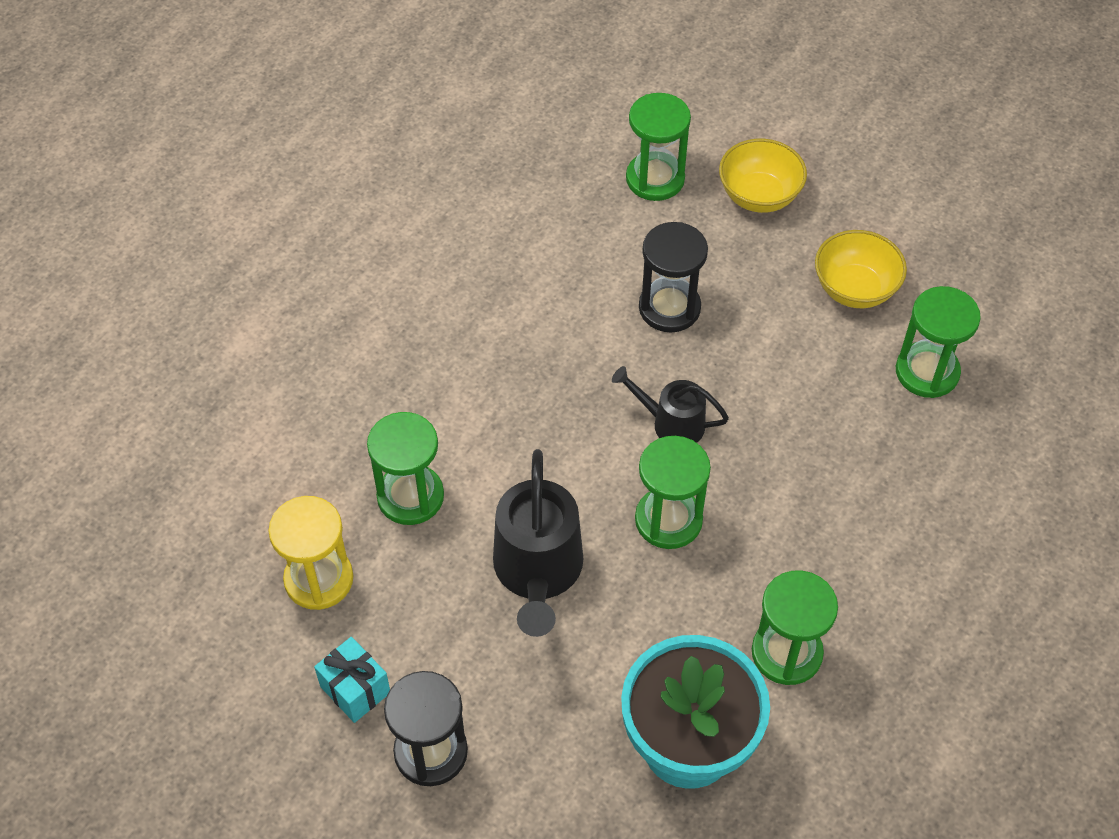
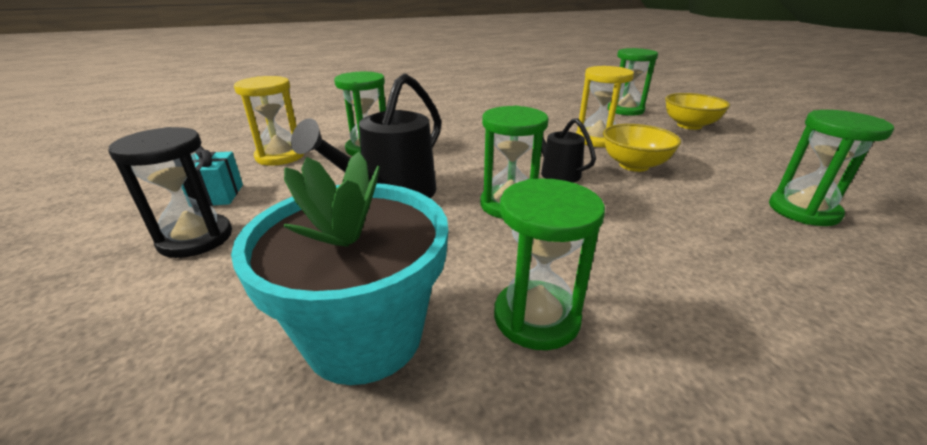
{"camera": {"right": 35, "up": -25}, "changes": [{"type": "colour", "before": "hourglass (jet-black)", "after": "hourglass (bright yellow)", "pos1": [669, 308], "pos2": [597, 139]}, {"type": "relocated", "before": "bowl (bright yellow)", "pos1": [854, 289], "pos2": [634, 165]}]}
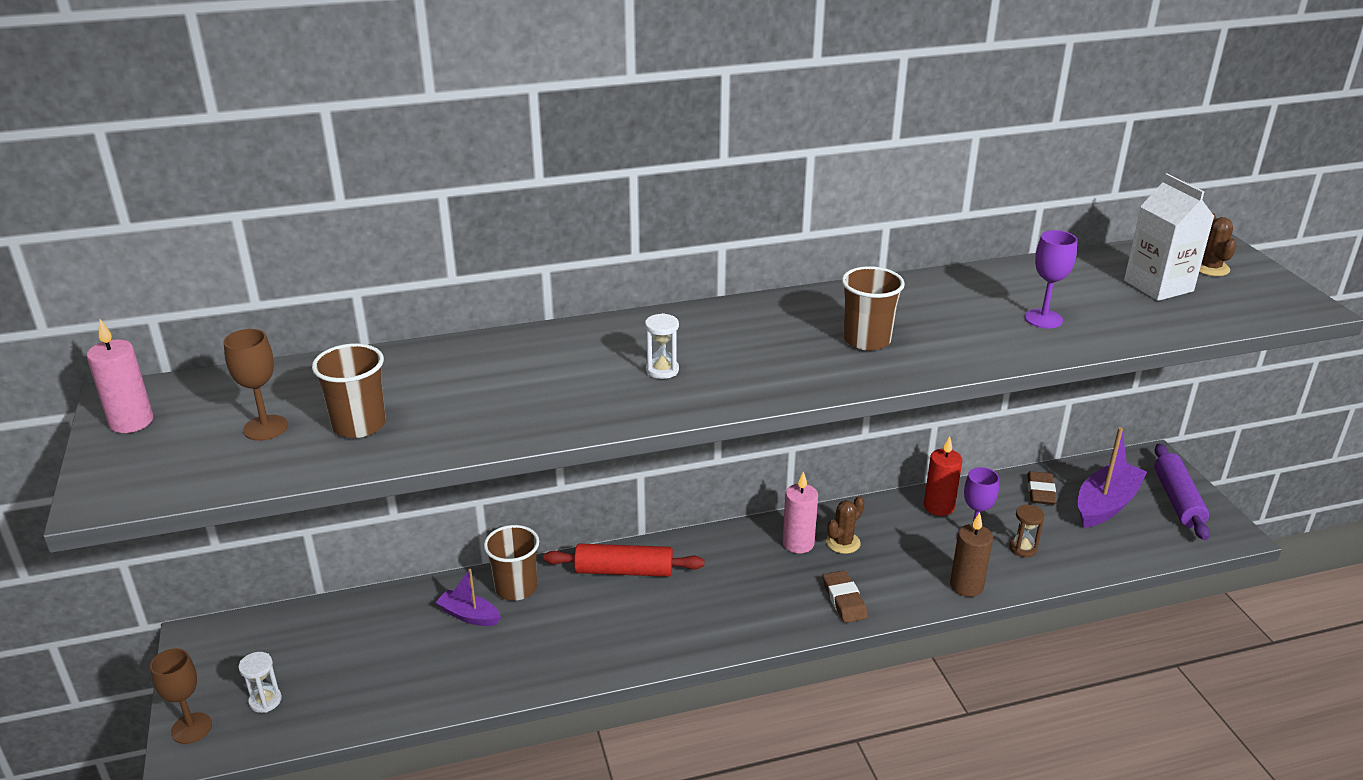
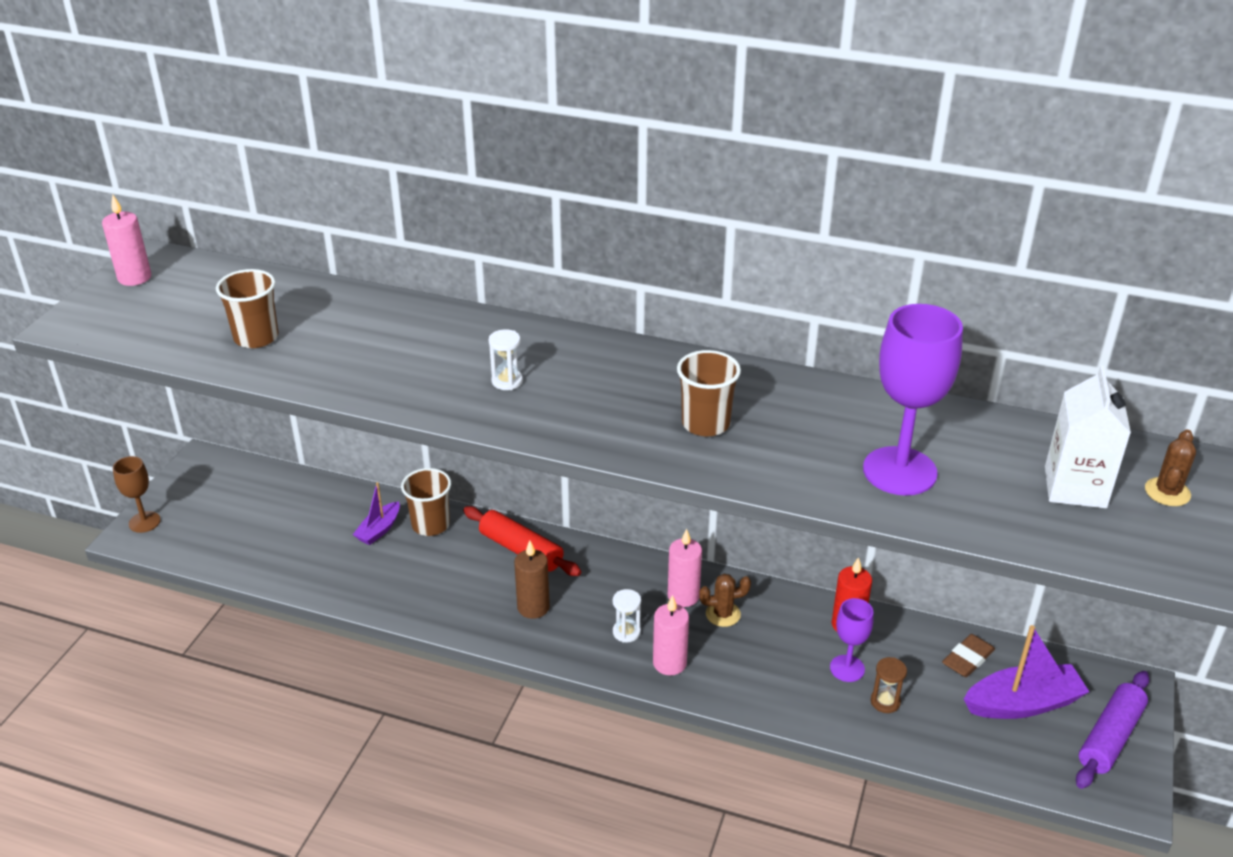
{"camera": {"right": 35, "up": 5}, "changes": [{"type": "spun", "before": "toy boat (purple)", "pos1": [469, 615], "pos2": [379, 530], "turn": -120}, {"type": "relocated", "before": "pillar candle (russet)", "pos1": [966, 586], "pos2": [533, 607]}, {"type": "relocated", "before": "hourglass (snow-white)", "pos1": [265, 701], "pos2": [626, 632]}, {"type": "exchanged", "before": "eraser (russet)", "after": "pillar candle (pink)", "pos1": [844, 600], "pos2": [669, 663]}, {"type": "size", "before": "chalice (purple)", "pos1": [1043, 319], "pos2": [899, 471], "scale": 1.8}, {"type": "missing", "before": "chalice (russet)", "pos1": [265, 428]}]}
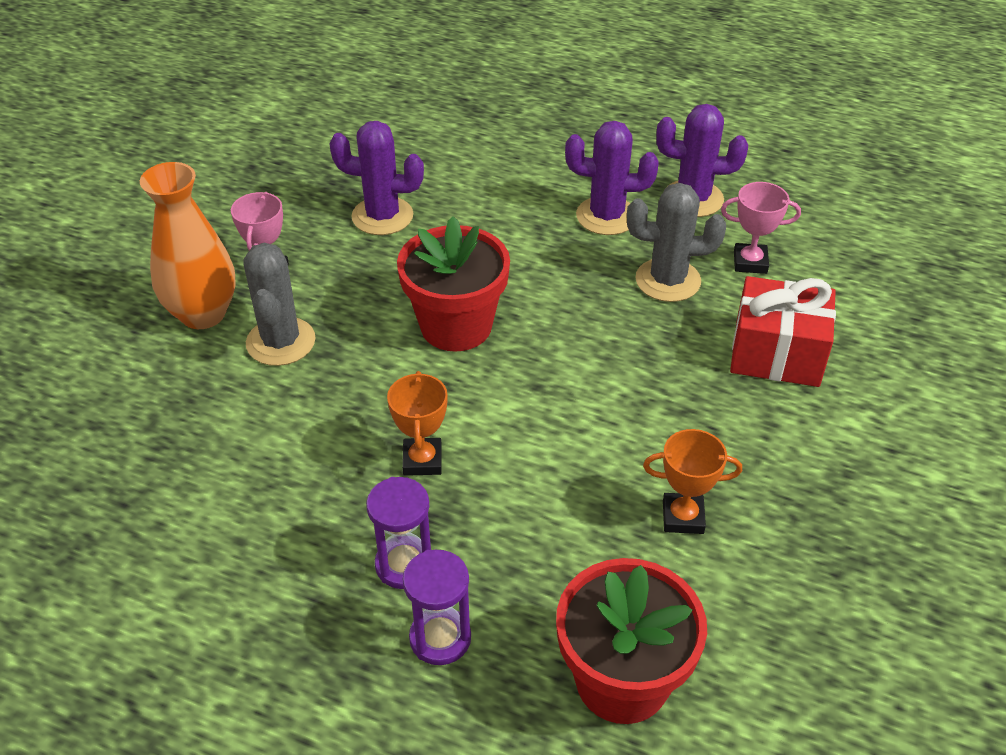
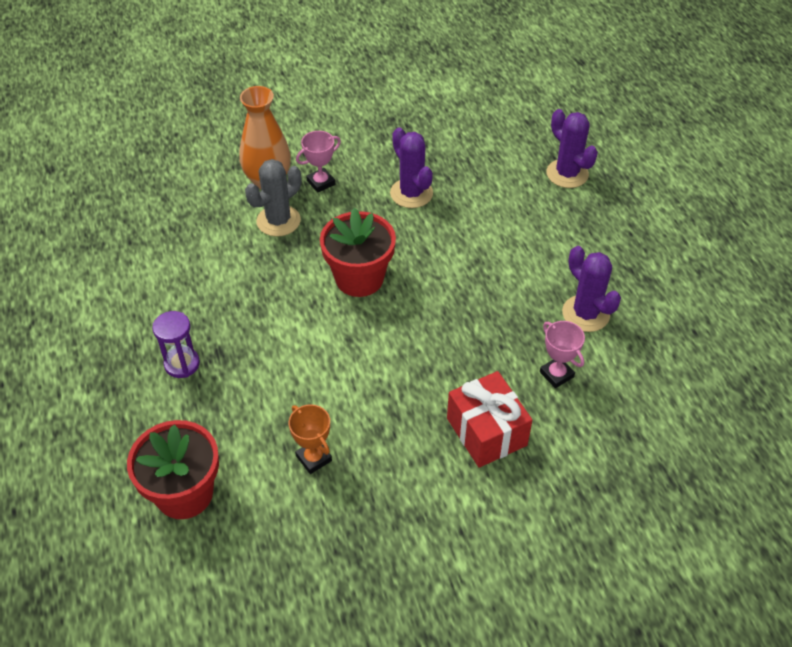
{"camera": {"right": 50, "up": 5}, "changes": [{"type": "relocated", "before": "prickly plant (purple)", "pos1": [606, 216], "pos2": [567, 174]}, {"type": "missing", "before": "prize cup (orange)", "pos1": [422, 460]}, {"type": "missing", "before": "hourglass (purple)", "pos1": [440, 638]}, {"type": "missing", "before": "prickly plant (ash-grey)", "pos1": [668, 280]}]}
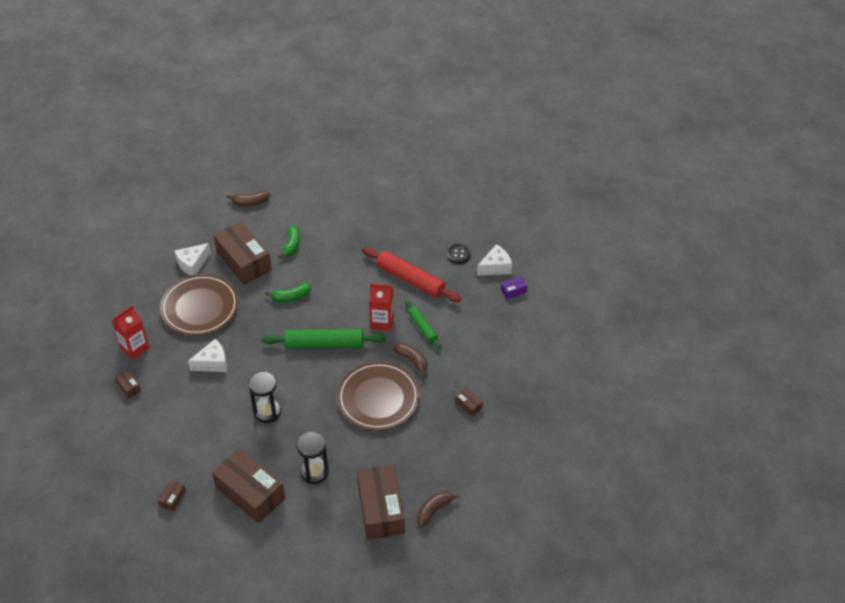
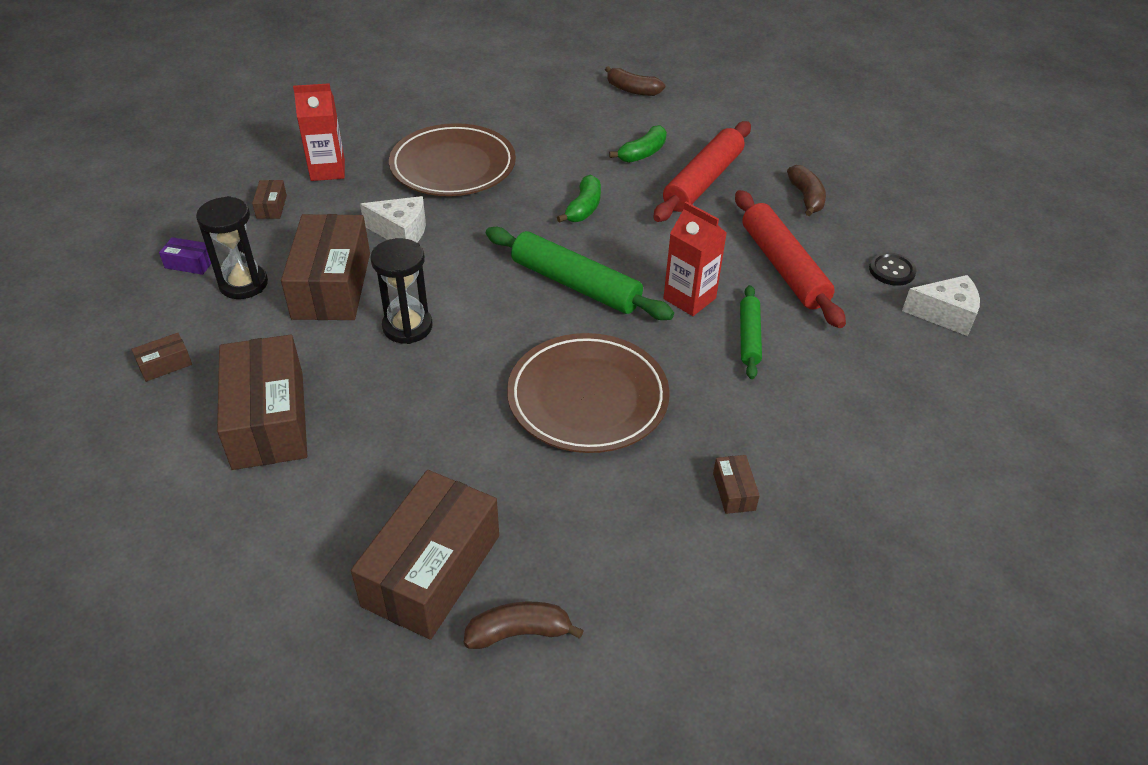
{"camera": {"right": 35, "up": -5}, "changes": [{"type": "relocated", "before": "parcel (purple)", "pos1": [513, 291], "pos2": [189, 263]}, {"type": "relocated", "before": "hourglass (jet-black)", "pos1": [314, 472], "pos2": [243, 284]}, {"type": "relocated", "before": "parcel (russet)", "pos1": [244, 261], "pos2": [331, 285]}, {"type": "spun", "before": "banana fruit (emerald)", "pos1": [291, 297], "pos2": [583, 208], "turn": -90}, {"type": "appeared", "after": "pastry roller (red)", "pos2": [703, 181]}, {"type": "relocated", "before": "banana fruit (russet)", "pos1": [412, 360], "pos2": [806, 197]}, {"type": "missing", "before": "cheese (snow-white)", "pos1": [192, 264]}]}
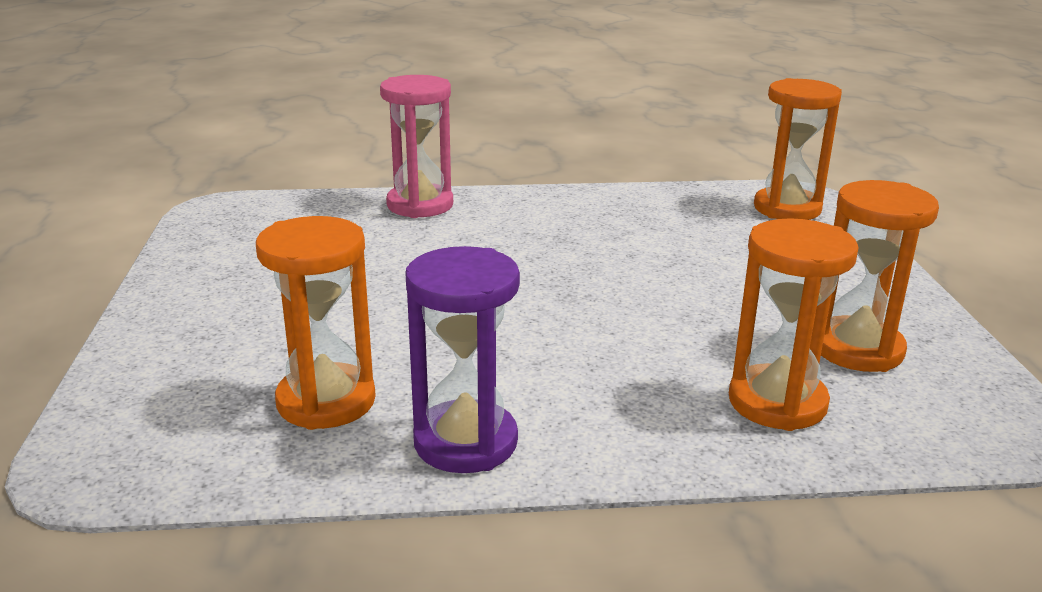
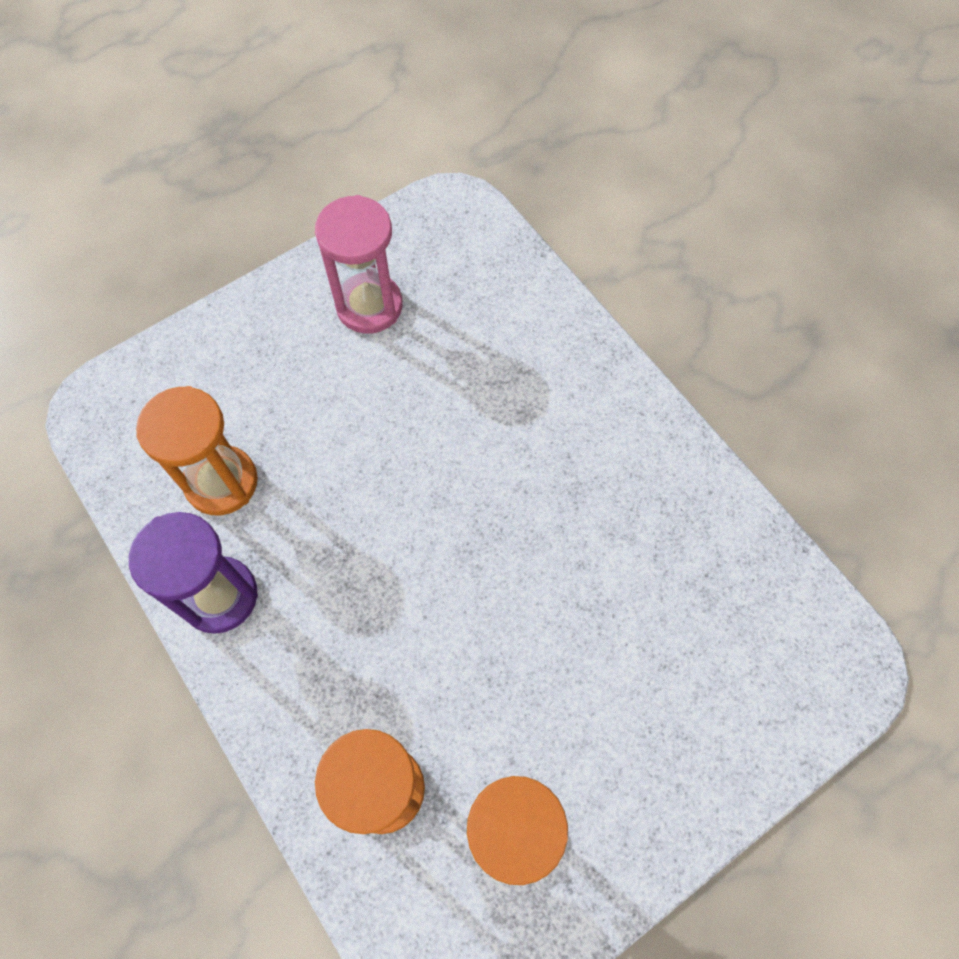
{"camera": {"right": 60, "up": 40}, "changes": [{"type": "relocated", "before": "hourglass (pink)", "pos1": [420, 205], "pos2": [369, 306]}, {"type": "missing", "before": "hourglass (orange)", "pos1": [787, 208]}]}
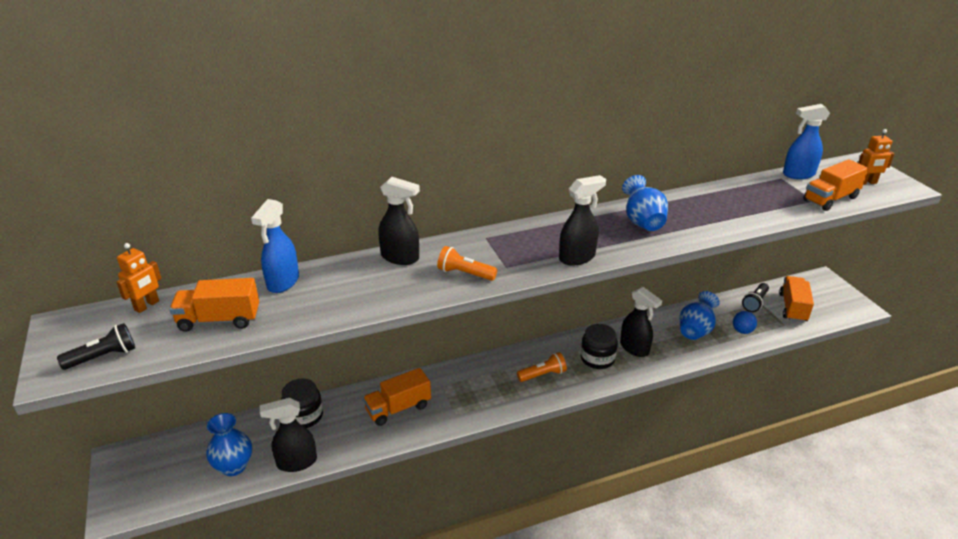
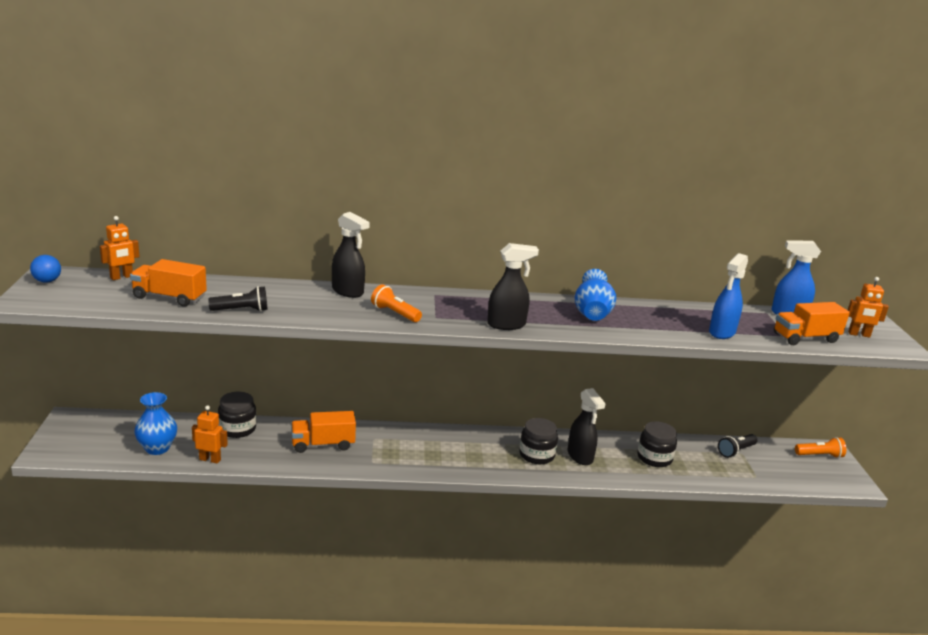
{"camera": {"right": 15, "up": -10}, "changes": [{"type": "relocated", "before": "play ball (royal blue)", "pos1": [742, 331], "pos2": [47, 281]}, {"type": "exchanged", "before": "spray cleaner (jet-black)", "after": "robot figure (orange)", "pos1": [296, 462], "pos2": [210, 459]}, {"type": "relocated", "before": "flashlight (jet-black)", "pos1": [103, 357], "pos2": [241, 310]}, {"type": "exchanged", "before": "vase (royal blue)", "after": "jam jar (jet-black)", "pos1": [695, 330], "pos2": [654, 458]}, {"type": "relocated", "before": "spray cleaner (royal blue)", "pos1": [283, 282], "pos2": [721, 332]}, {"type": "relocated", "before": "flashlight (orange)", "pos1": [542, 375], "pos2": [819, 455]}, {"type": "missing", "before": "truck (orange)", "pos1": [793, 308]}]}
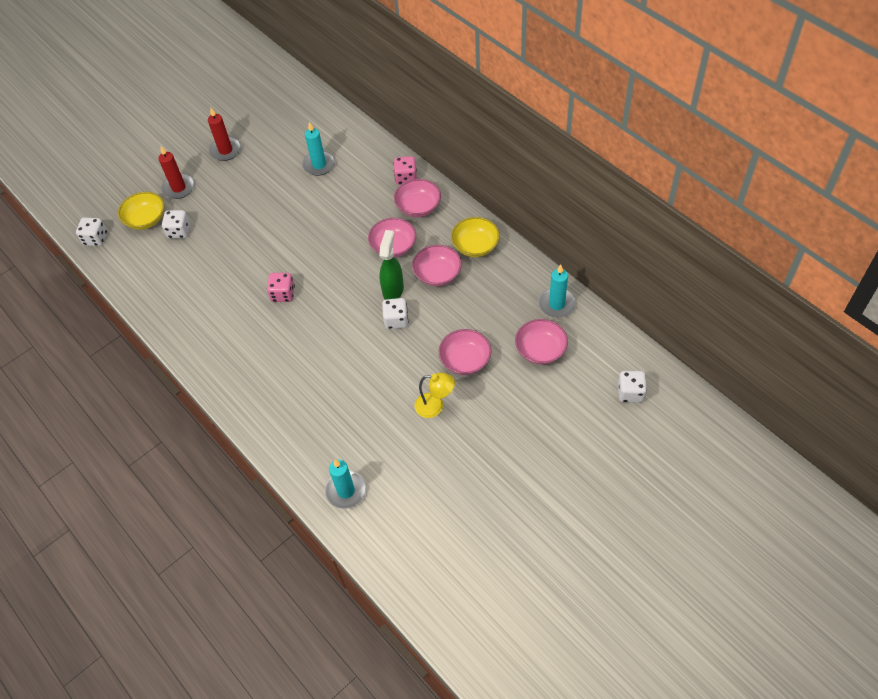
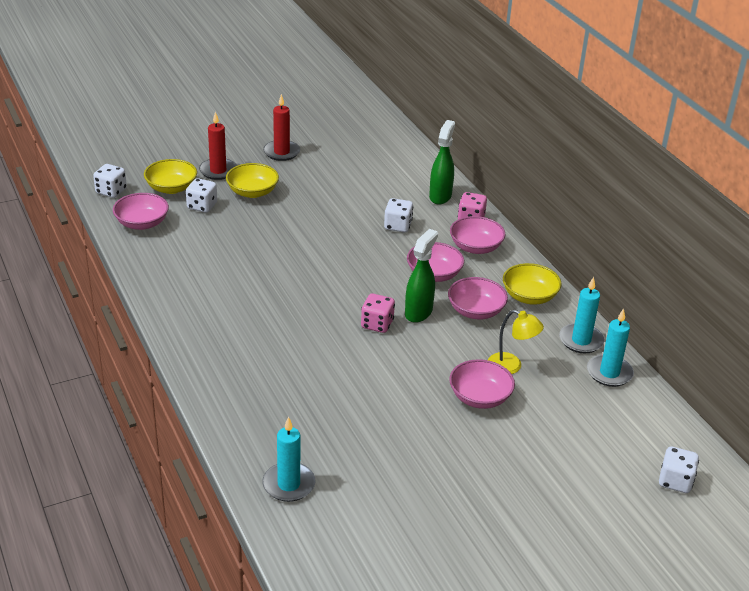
{"camera": {"right": 10, "up": -20}, "changes": [{"type": "relocated", "before": "bowl (pink)", "pos1": [540, 350], "pos2": [142, 223]}, {"type": "appeared", "after": "bowl (bright yellow)", "pos2": [252, 192]}, {"type": "relocated", "before": "die (pink)", "pos1": [283, 294], "pos2": [377, 324]}, {"type": "relocated", "before": "die (snow-white)", "pos1": [396, 320], "pos2": [398, 226]}, {"type": "appeared", "after": "spray cleaner (emerald)", "pos2": [440, 196]}, {"type": "relocated", "before": "lamp (bright yellow)", "pos1": [435, 406], "pos2": [511, 366]}, {"type": "relocated", "before": "pillar candle (teal)", "pos1": [319, 165], "pos2": [581, 340]}]}
